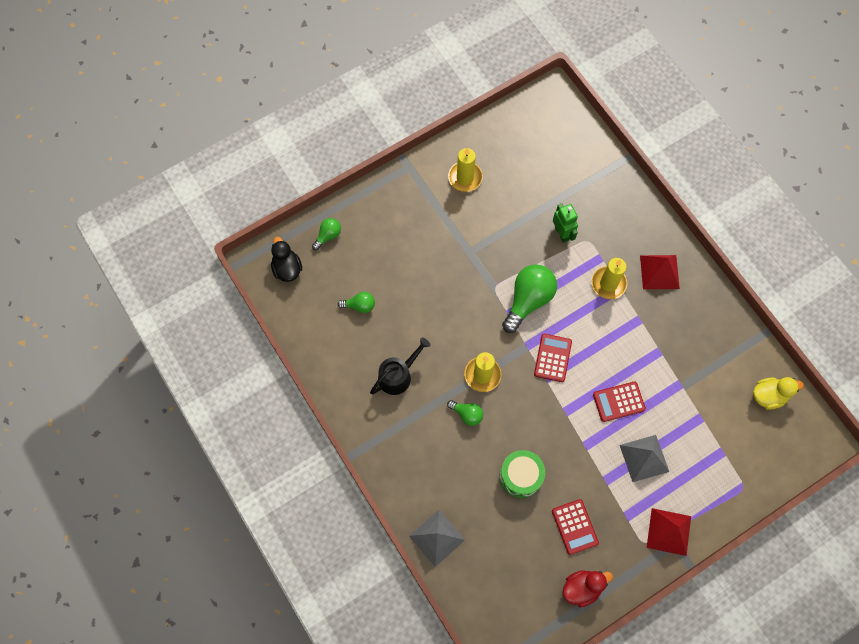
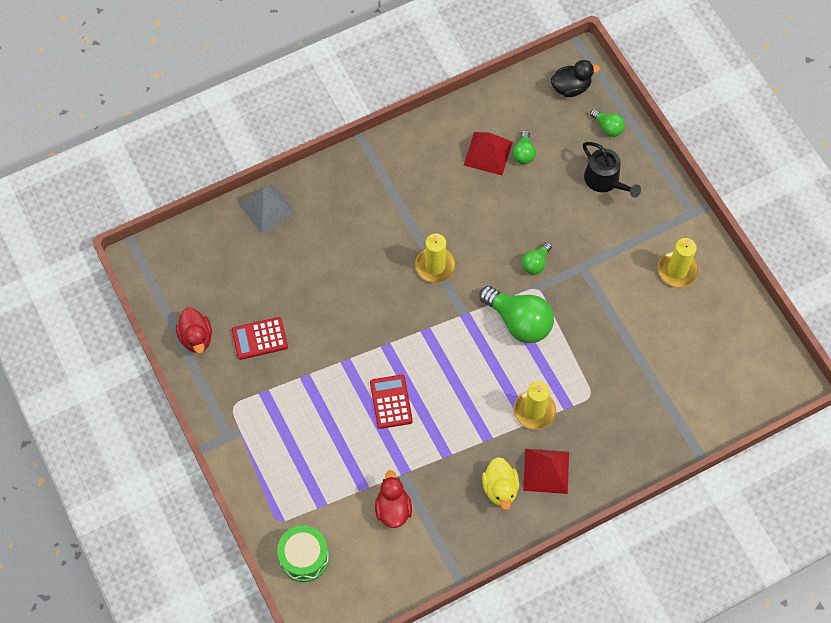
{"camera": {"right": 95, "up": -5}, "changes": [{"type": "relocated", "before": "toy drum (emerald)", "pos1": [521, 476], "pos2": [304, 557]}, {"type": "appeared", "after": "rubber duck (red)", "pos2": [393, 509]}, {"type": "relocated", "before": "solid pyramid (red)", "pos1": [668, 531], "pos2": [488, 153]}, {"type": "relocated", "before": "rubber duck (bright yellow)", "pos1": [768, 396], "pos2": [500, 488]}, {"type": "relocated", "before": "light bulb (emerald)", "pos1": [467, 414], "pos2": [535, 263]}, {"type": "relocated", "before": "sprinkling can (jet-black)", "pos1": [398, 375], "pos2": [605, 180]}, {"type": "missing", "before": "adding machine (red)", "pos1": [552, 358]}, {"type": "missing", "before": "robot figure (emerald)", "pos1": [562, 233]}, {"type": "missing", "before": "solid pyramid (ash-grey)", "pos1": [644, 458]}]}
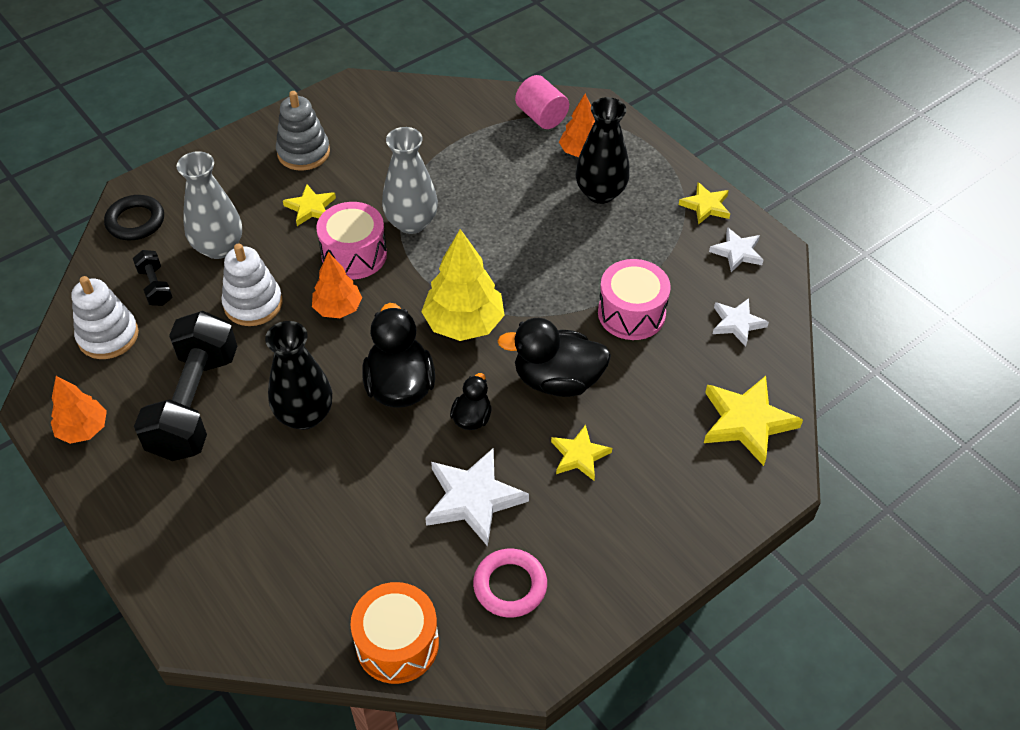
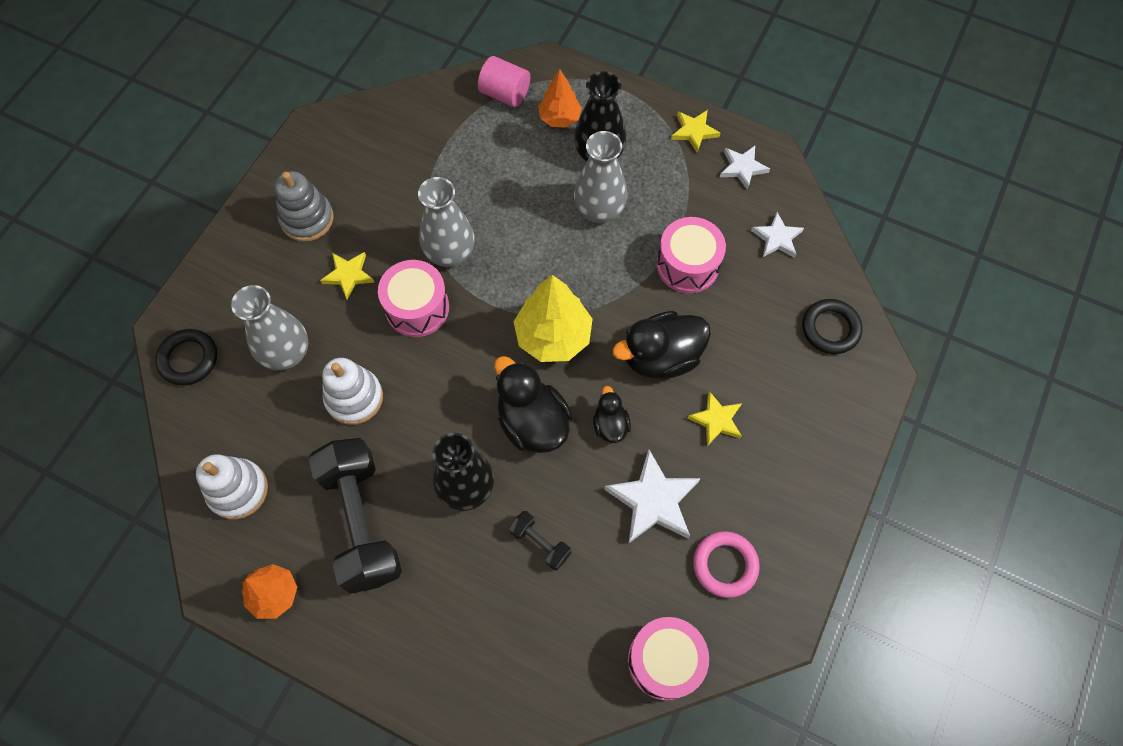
{"camera": {"right": -25, "up": 15}, "changes": [{"type": "relocated", "before": "hand weight (jet-black)", "pos1": [155, 286], "pos2": [540, 543]}, {"type": "appeared", "after": "vase (ash-grey)", "pos2": [599, 210]}, {"type": "colour", "before": "toy drum (orange)", "after": "toy drum (pink)", "pos1": [397, 644], "pos2": [664, 661]}, {"type": "exchanged", "before": "star (bright yellow)", "after": "torus (jet-black)", "pos1": [746, 422], "pos2": [830, 328]}, {"type": "missing", "before": "tree (orange)", "pos1": [338, 309]}]}
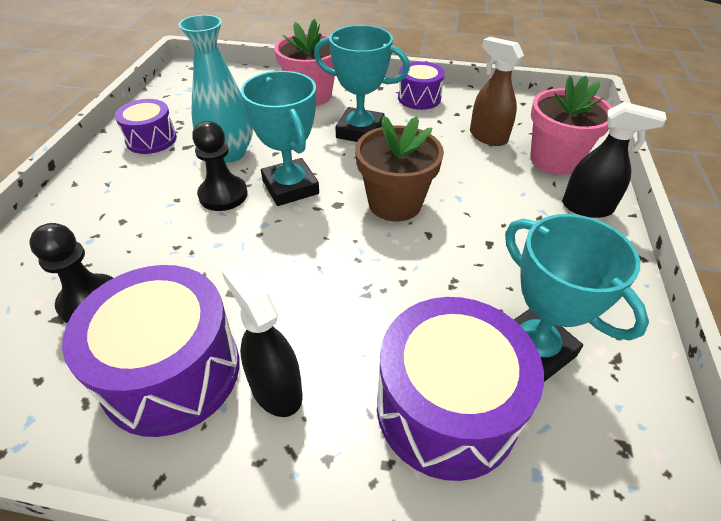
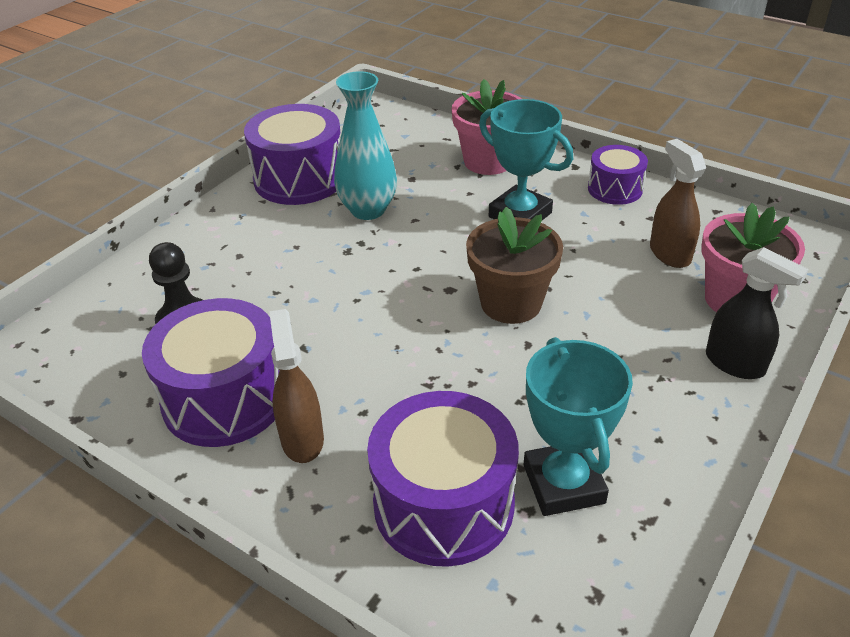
{"camera": {"right": 25, "up": -5}, "changes": [{"type": "size", "before": "toy drum (purple)", "pos1": [151, 139], "pos2": [299, 179], "scale": 1.74}, {"type": "colour", "before": "spray cleaner (jet-black)", "after": "spray cleaner (russet)", "pos1": [276, 389], "pos2": [302, 439]}, {"type": "missing", "before": "game pawn (jet-black)", "pos1": [223, 195]}, {"type": "missing", "before": "prize cup (teal)", "pos1": [290, 187]}]}
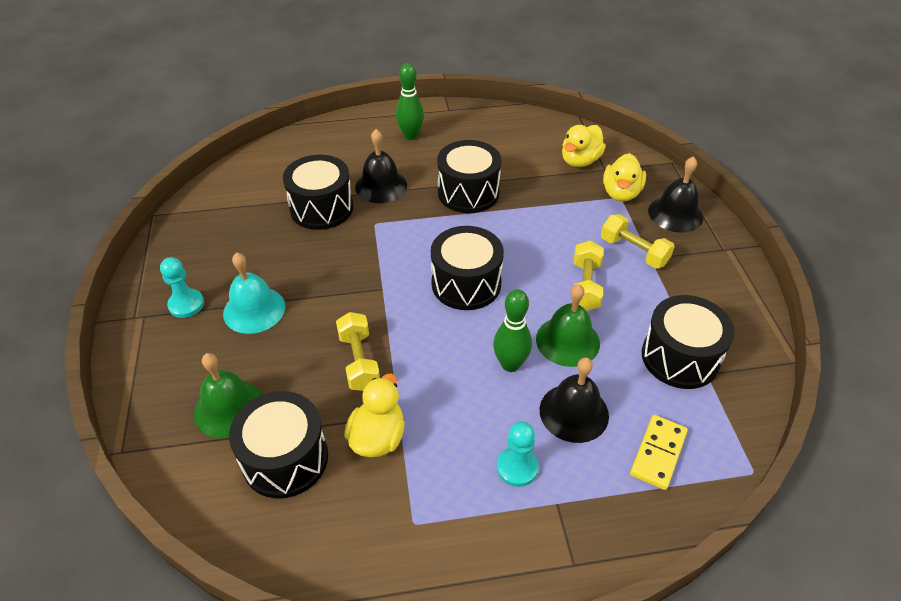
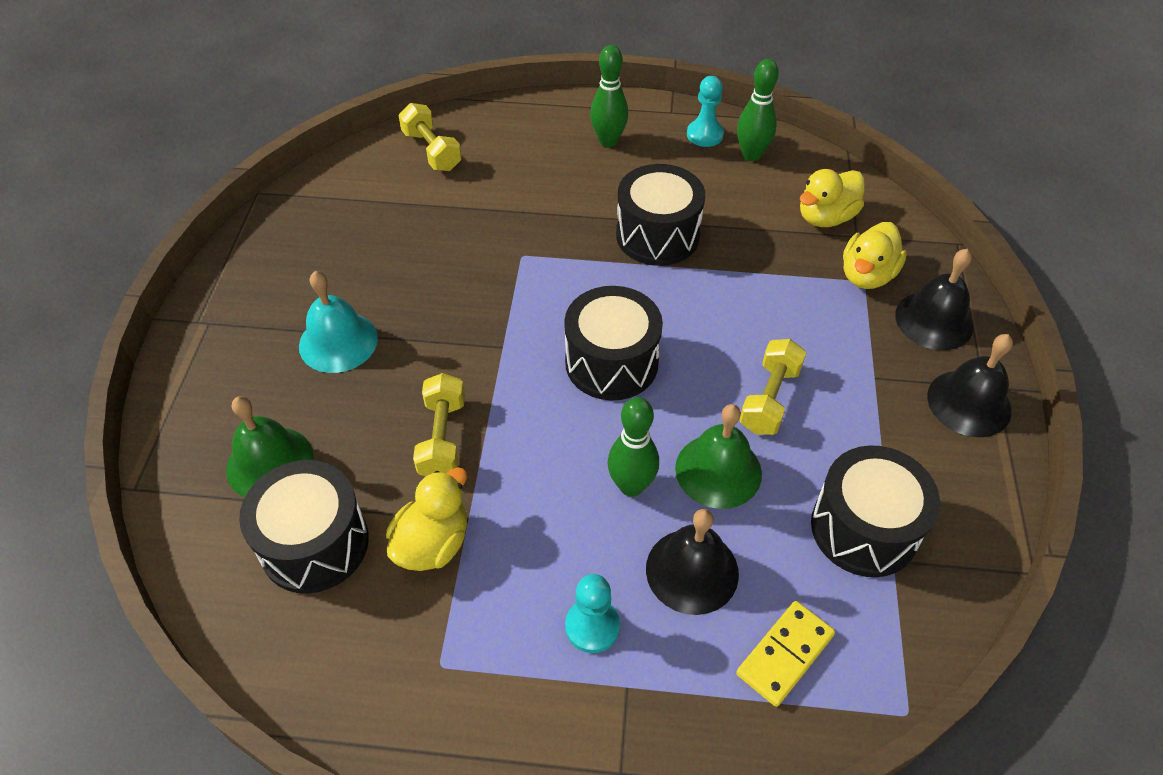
{"camera": {"right": 15, "up": 5}, "changes": [{"type": "relocated", "before": "hand weight (bright yellow)", "pos1": [633, 251], "pos2": [432, 151]}, {"type": "relocated", "before": "game pawn (teal)", "pos1": [186, 304], "pos2": [704, 135]}, {"type": "appeared", "after": "tenpin (emerald)", "pos2": [751, 155]}, {"type": "relocated", "before": "hand bell (jet-black)", "pos1": [381, 186], "pos2": [969, 403]}, {"type": "missing", "before": "toy drum (jet-black)", "pos1": [321, 208]}]}
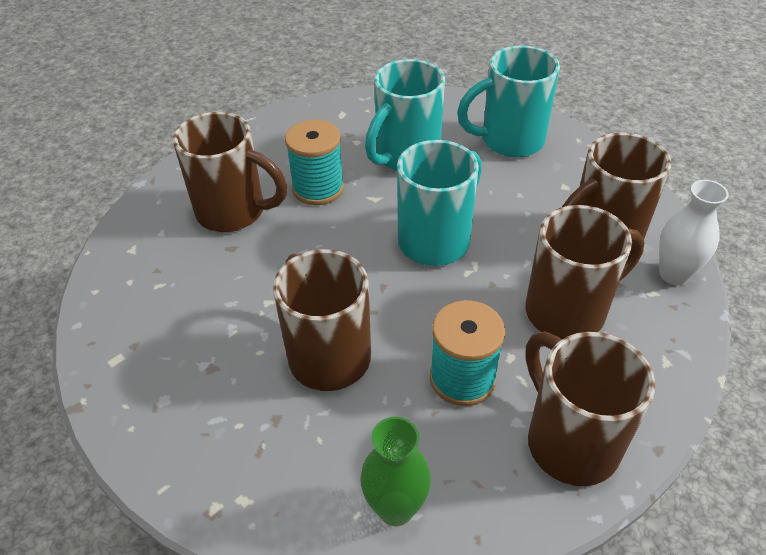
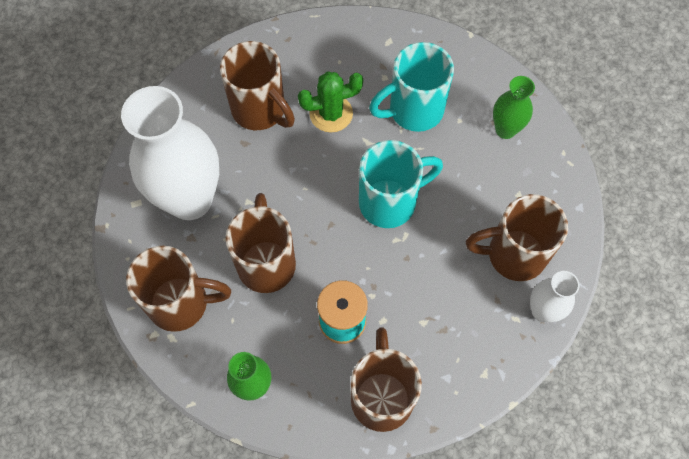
{"camera": {"right": 25, "up": 20}, "changes": [{"type": "appeared", "after": "vase (snow-white)", "pos2": [190, 200]}, {"type": "relocated", "before": "mug (russet)", "pos1": [568, 311], "pos2": [181, 303]}, {"type": "exchanged", "before": "spool (teal)", "after": "prickly plant (emerald)", "pos1": [318, 188], "pos2": [331, 114]}, {"type": "exchanged", "before": "mug (teal)", "after": "vase (emerald)", "pos1": [509, 141], "pos2": [505, 129]}]}
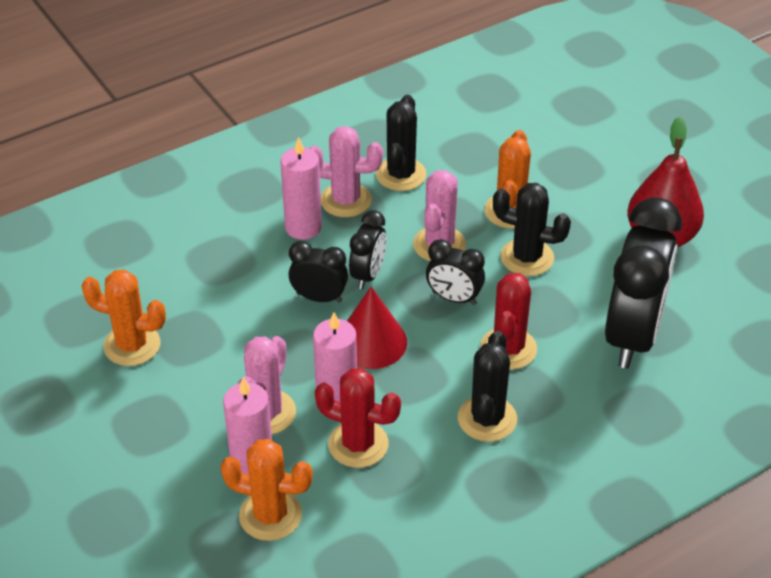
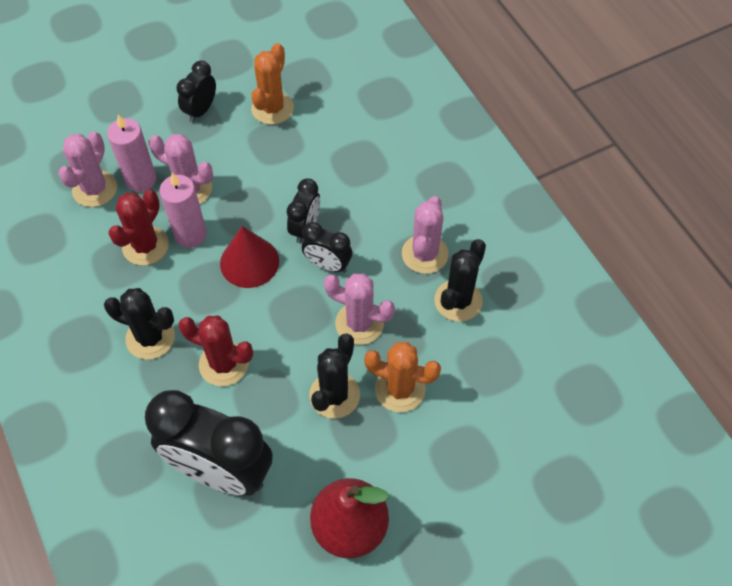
{"camera": {"right": 95, "up": 15}, "changes": [{"type": "colour", "before": "prickly plant (orange)", "after": "prickly plant (pink)", "pos1": [270, 515], "pos2": [95, 189]}, {"type": "relocated", "before": "clock (jet-black)", "pos1": [454, 298], "pos2": [201, 110]}, {"type": "spun", "before": "prickly plant (jet-black)", "pos1": [401, 174], "pos2": [458, 301], "turn": -75}, {"type": "missing", "before": "pillar candle (pink)", "pos1": [303, 227]}]}
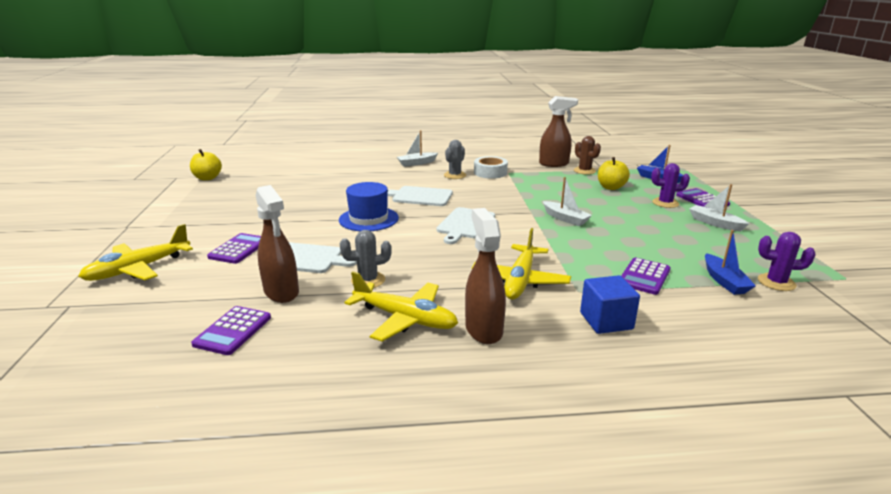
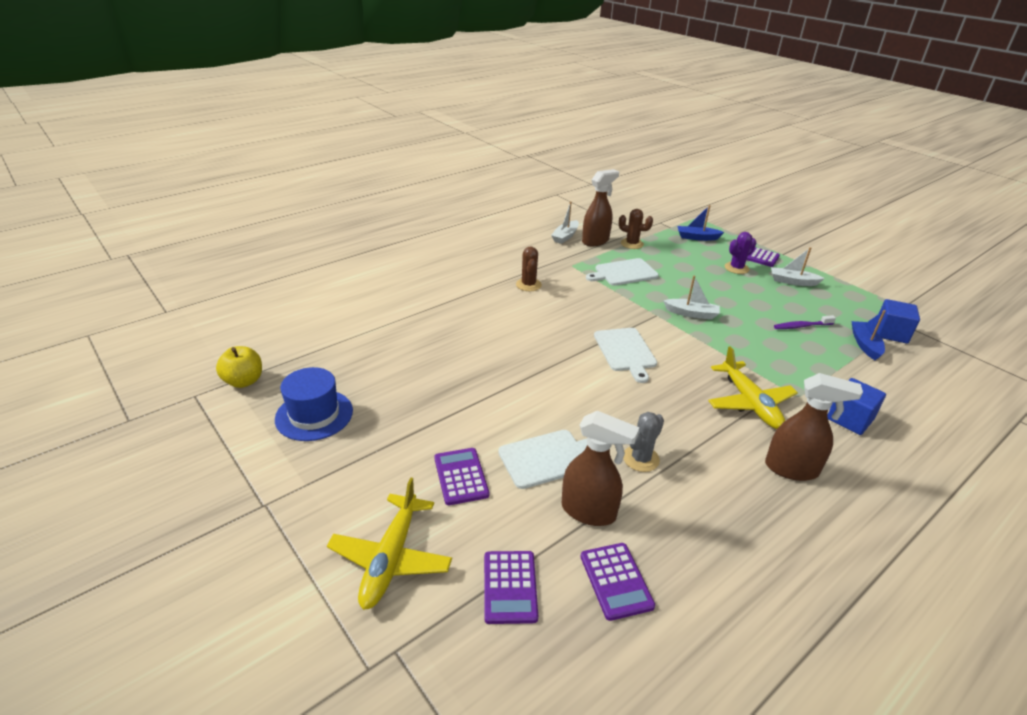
{"camera": {"right": -35, "up": 10}, "changes": [{"type": "relocated", "before": "tall hat (royal blue)", "pos1": [368, 219], "pos2": [314, 415]}, {"type": "relocated", "before": "adding machine (purple)", "pos1": [644, 277], "pos2": [510, 587]}, {"type": "colour", "before": "prickly plant (ash-grey)", "after": "prickly plant (russet)", "pos1": [455, 175], "pos2": [528, 285]}, {"type": "relocated", "before": "toy boat (snow-white)", "pos1": [416, 163], "pos2": [565, 236]}, {"type": "relocated", "before": "cutting board (snow-white)", "pos1": [420, 196], "pos2": [624, 273]}, {"type": "spun", "before": "spray cleaner (russet)", "pos1": [483, 329], "pos2": [792, 469], "turn": 150}, {"type": "appeared", "after": "dental brush (purple)", "pos2": [801, 326]}, {"type": "spun", "before": "toy boat (royal blue)", "pos1": [724, 281], "pos2": [865, 345], "turn": -135}, {"type": "exchanged", "before": "prickly plant (purple)", "after": "cube (royal blue)", "pos1": [776, 282], "pos2": [891, 333]}, {"type": "missing", "before": "aeroplane (bright yellow)", "pos1": [405, 318]}, {"type": "missing", "before": "tape (snow-white)", "pos1": [490, 172]}, {"type": "missing", "before": "apple (bright yellow)", "pos1": [611, 187]}]}
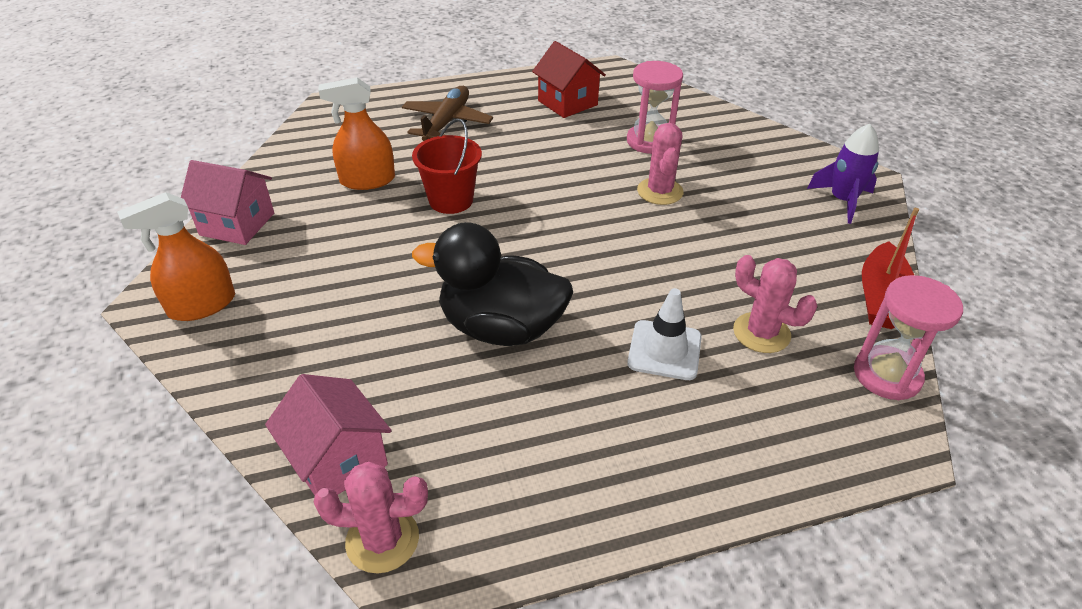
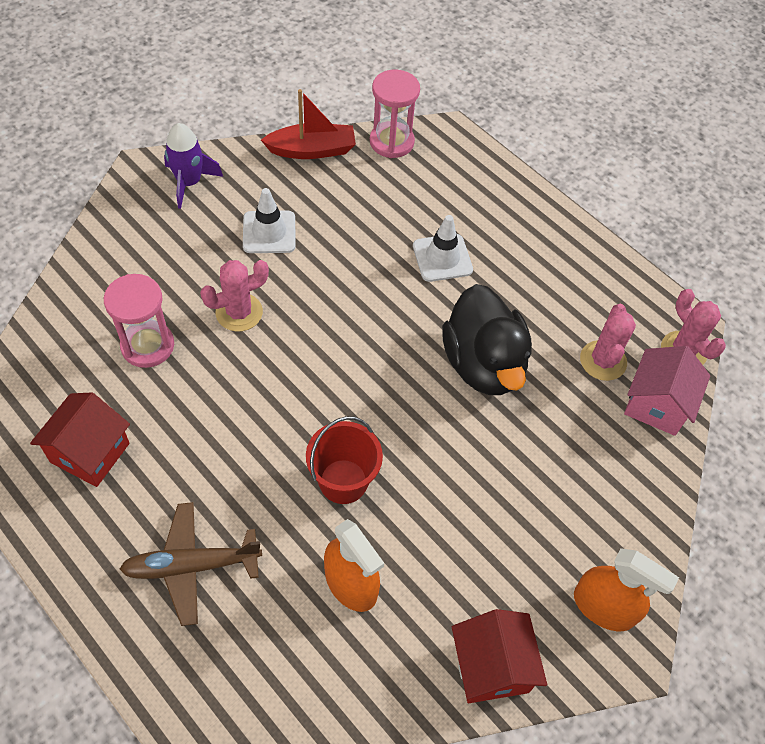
{"camera": {"right": -120, "up": 15}, "changes": [{"type": "appeared", "after": "safety cone (snow-white)", "pos2": [269, 232]}, {"type": "colour", "before": "toy house (pink)", "after": "toy house (red)", "pos1": [237, 224], "pos2": [491, 667]}, {"type": "relocated", "before": "prickly plant (pink)", "pos1": [761, 333], "pos2": [603, 361]}]}
